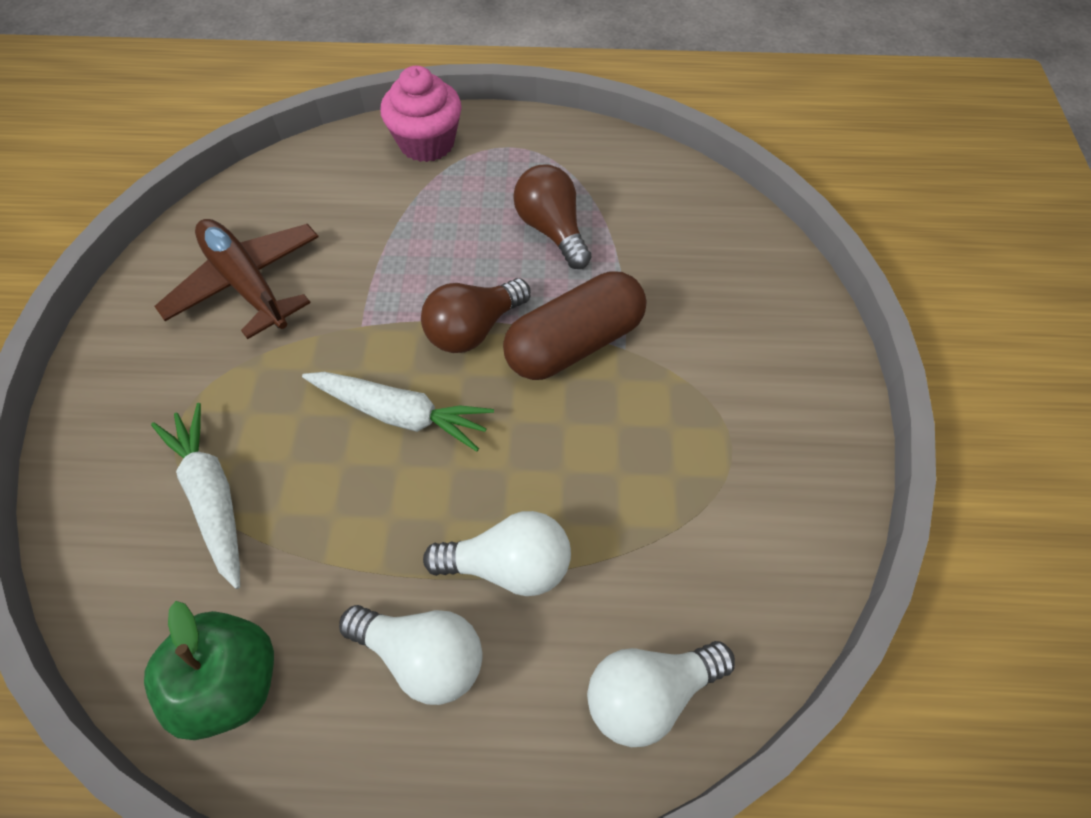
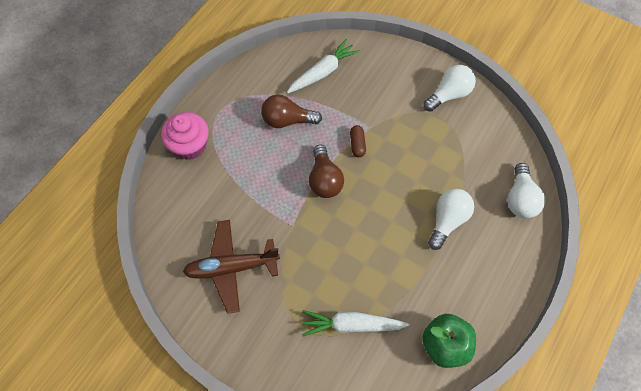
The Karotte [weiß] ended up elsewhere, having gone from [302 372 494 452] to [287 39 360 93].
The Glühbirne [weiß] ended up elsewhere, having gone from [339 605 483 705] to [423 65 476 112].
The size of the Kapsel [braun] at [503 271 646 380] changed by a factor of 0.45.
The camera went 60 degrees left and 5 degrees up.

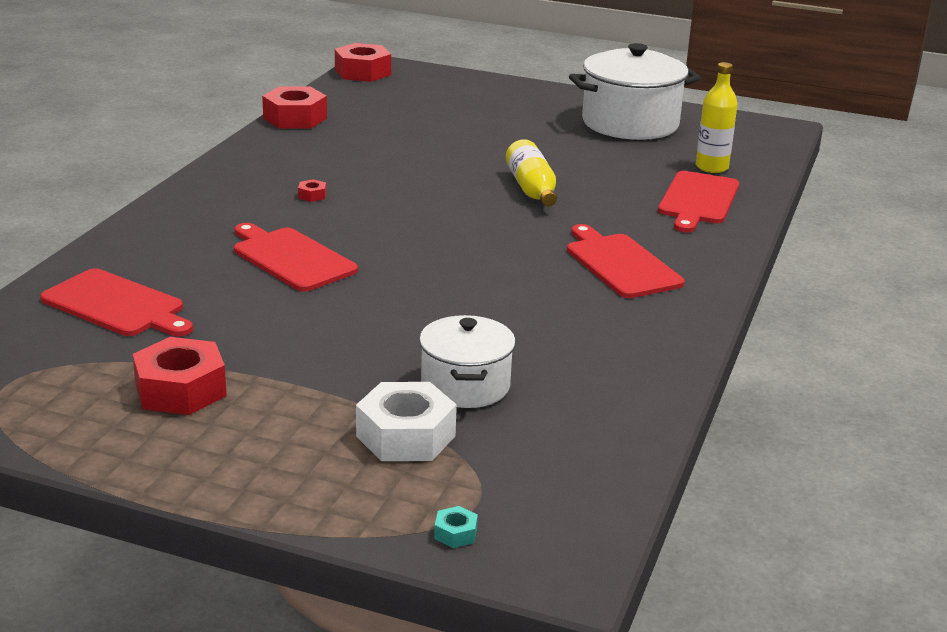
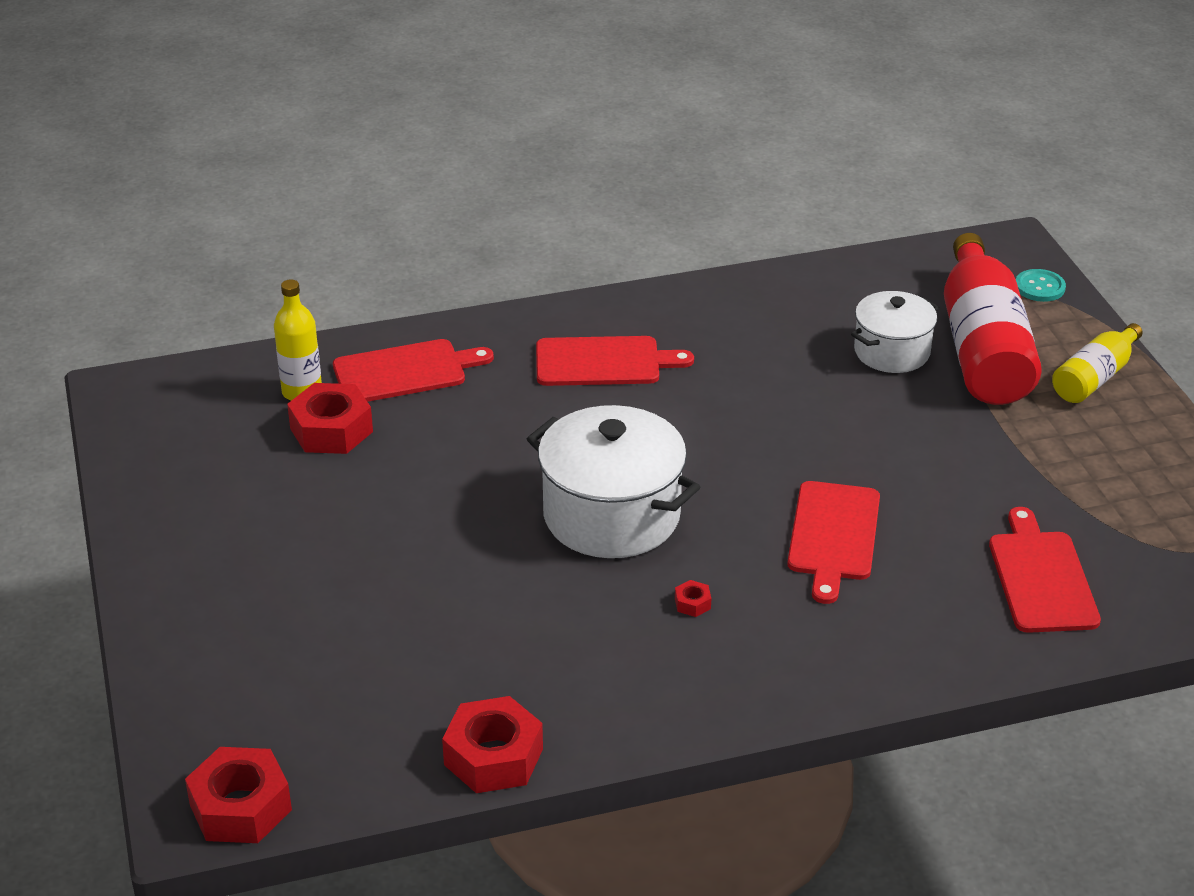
The Sechskantmutter [rot] ended up elsewhere, having gone from [133 337 227 415] to [287 383 373 454].
The Flasche [gelb] ended up elsewhere, having gone from [506 139 557 206] to [1052 323 1143 403].
The Kochtopf [weiß] ended up elsewhere, having gone from [569 43 701 140] to [527 405 700 558].
Where the Sechskantmutter [weiß] stood at [356 382 457 461], the Flasche [rot] came to stand at [944 233 1042 405].
Where the Sechskantmutter [türkis] stood at [434 506 478 548], the Knopf [türkis] came to stand at [1016 269 1066 302].
The Schneidebrett [rot] at [567 224 684 298] ended up facing another way, 120 degrees counterclockwise from before.
The camera went 125 degrees left and 10 degrees up.

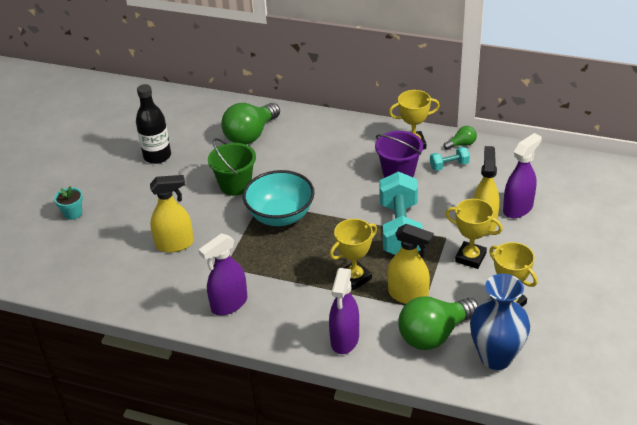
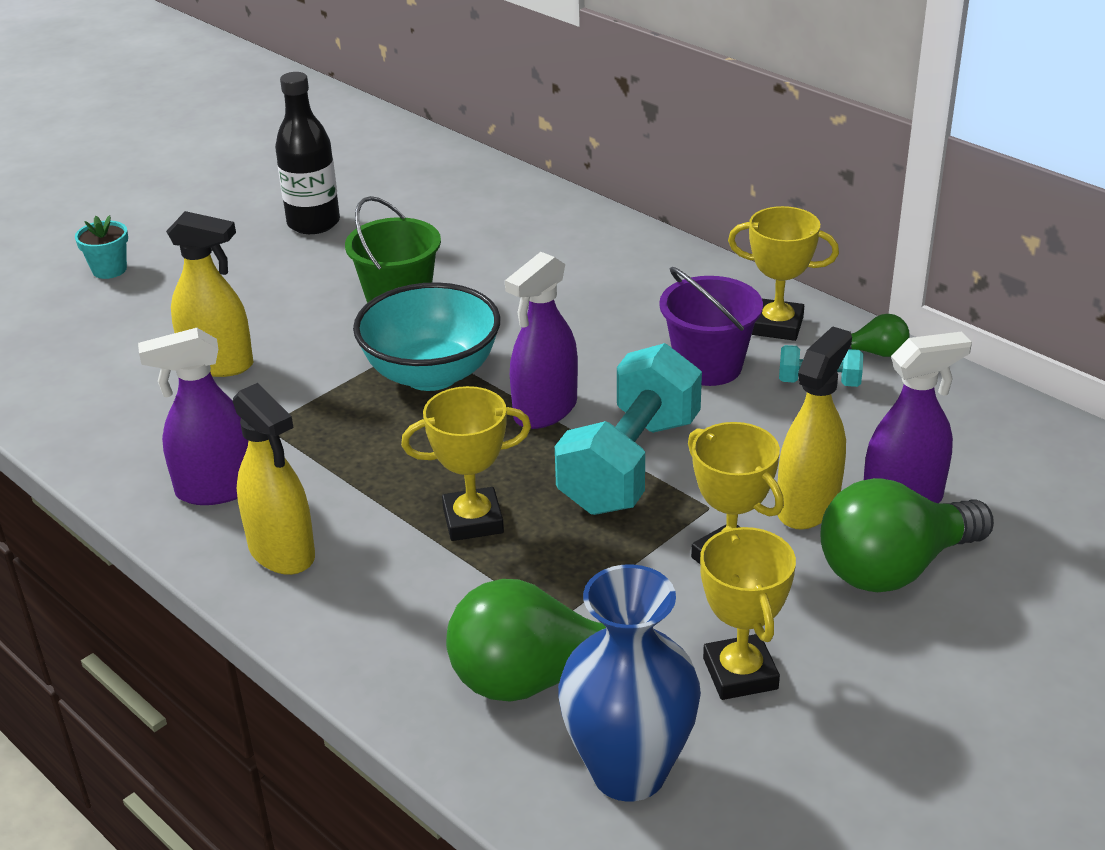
The Glühbirne [grün] ended up elsewhere, having gone from [221 103 280 145] to [820 478 994 592].
The Sprühflasche [lila] ended up elsewhere, having gone from [329 268 359 354] to [505 252 578 429].
The Sprühflasche [gelb] ended up elsewhere, having gone from [388 224 434 304] to [233 383 315 575].
The camera went 25 degrees right and 5 degrees down.

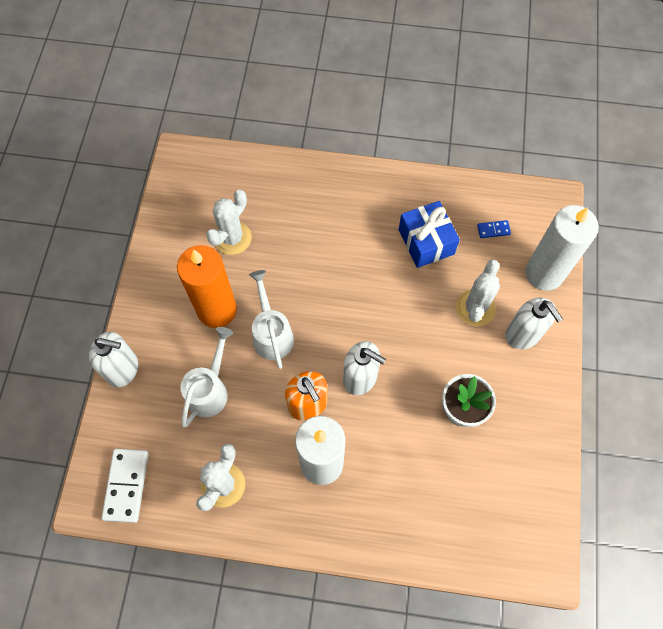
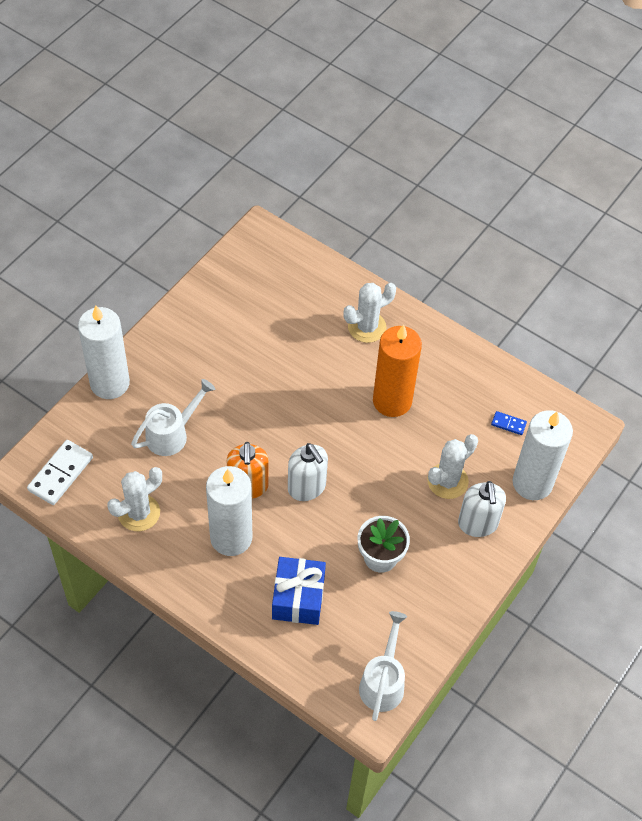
The Kerze [orange] ended up elsewhere, having gone from [177 245 237 328] to [373 324 422 417].
The Kaktus [weiß] ended up elsewhere, having gone from [206 190 252 255] to [343 283 396 343].
The Gießkanne [weiß] ended up elsewhere, having gone from [249 270 294 369] to [359 611 407 721].
The Geschenk [blau] ended up elsewhere, having gone from [398 201 460 268] to [272 557 326 625].
Where the Seifenspender [weiß] stood at [89 332 138 388], the Kerze [weiß] came to stand at [78 305 130 399].
The camera went 25 degrees right and 10 degrees down.

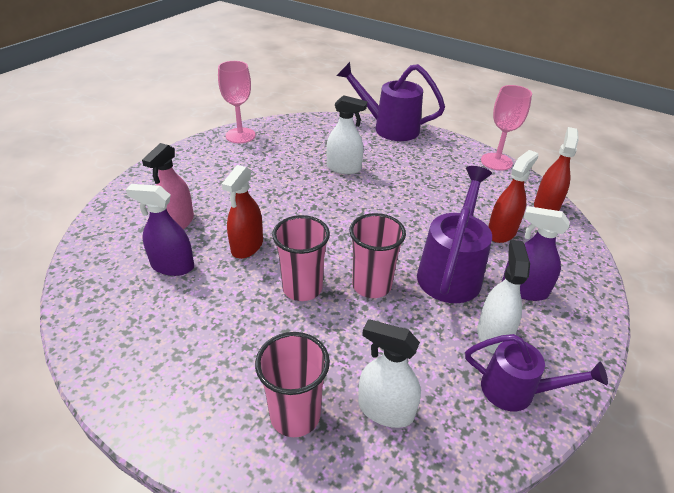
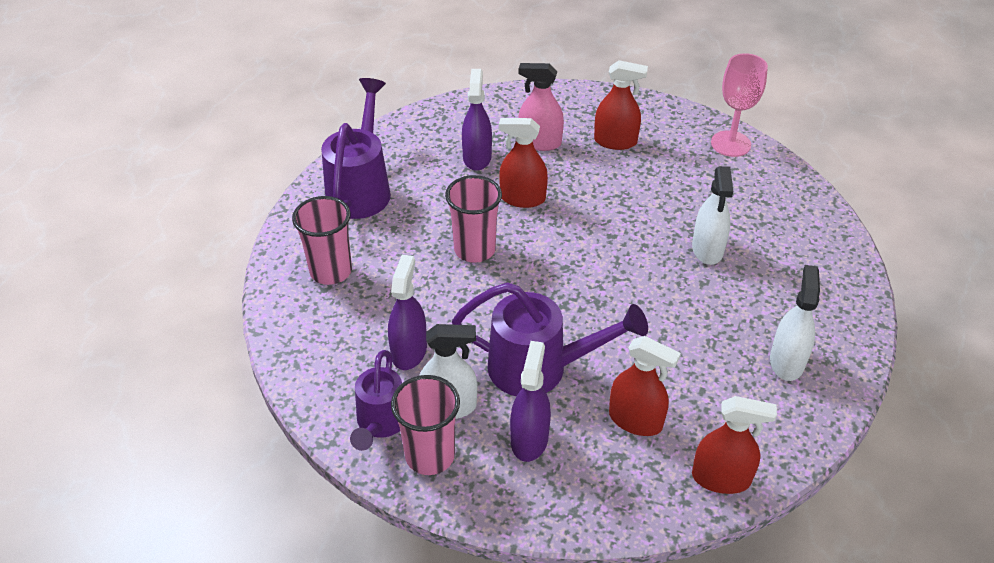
The second view lost the Kelch [rosa] at [481 85 532 171].
The second view gained the Sprühflasche [lila] at [388 255 427 370].
The second view gained the Sprühflasche [rot] at [594 60 648 150].
The Gießkanne [lila] ended up elsewhere, having gone from [336 62 445 141] to [321 78 391 219].
The Becher [rosa] ended up elsewhere, having gone from [349 213 406 298] to [391 375 460 475].
The Sprühflasche [weiß] ended up elsewhere, having gone from [358 319 421 428] to [770 265 820 381].
The camera went 80 degrees right and 5 degrees up.

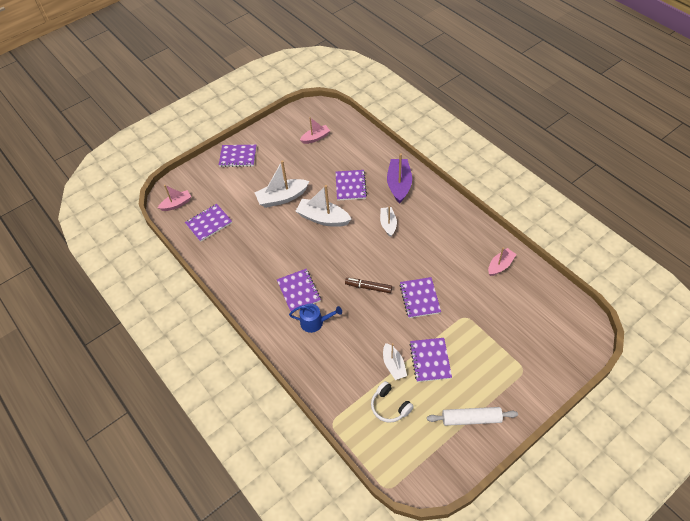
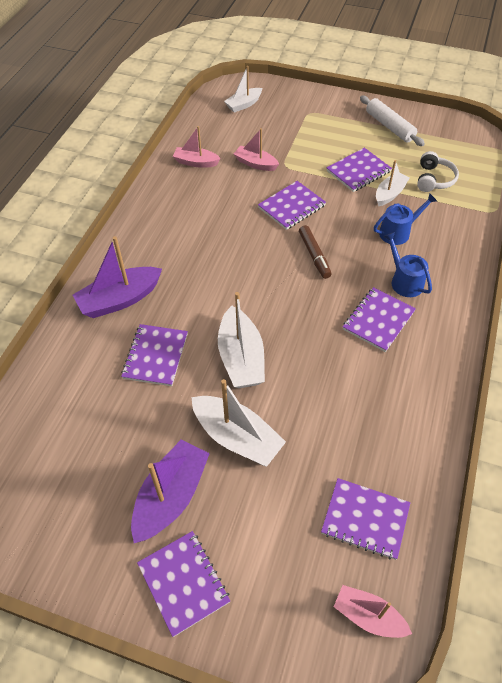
The second view gained the Boot [lila] at [131 439 210 543].
The second view gained the Gießkanne [blau] at [374 193 437 245].
The Boot [rosa] ended up elsewhere, having gone from [300 117 330 144] to [234 128 279 171].
The Boot [weiß] ended up elsewhere, having gone from [380 206 397 237] to [224 66 262 113].
The Notizbuch [lila] at [336 170 367 201] ended up facing another way, 45 degrees counterclockwise from before.
The camera went 125 degrees left and 0 degrees up.

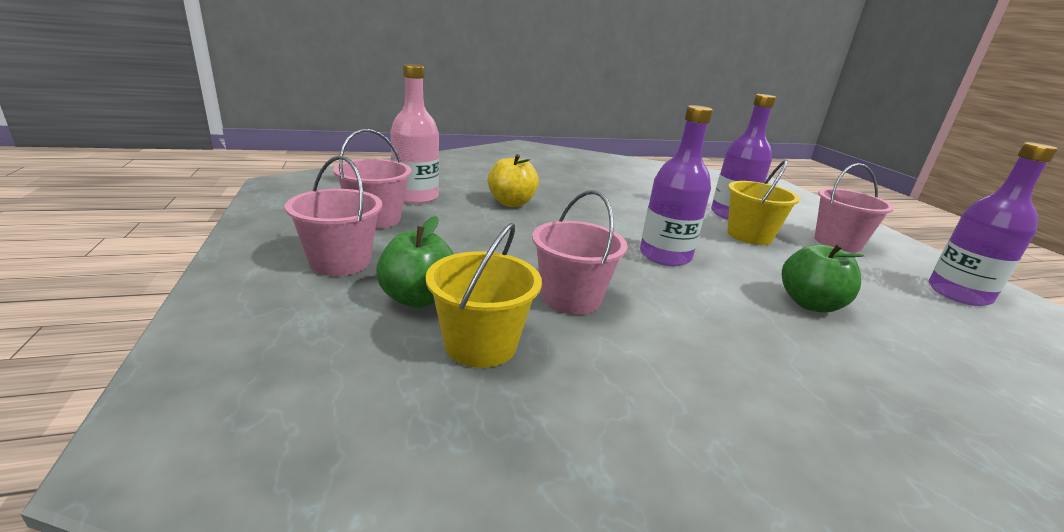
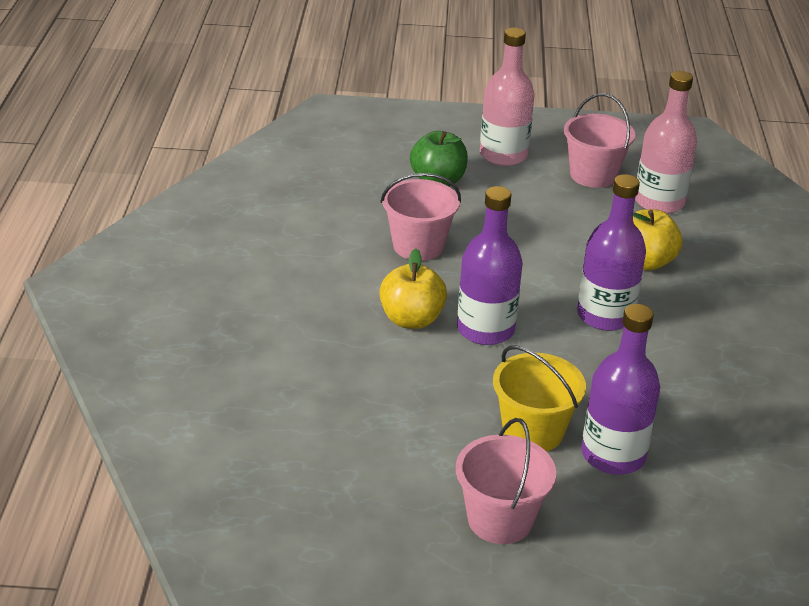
The second view lost the Eimer [gelb] at [426 223 542 368].
The second view lost the Apfel [grün] at [782 243 864 313].
The second view gained the Apfel [gelb] at [379 249 447 329].
The Flasche [lila] ended up elsewhere, having gone from [929 142 1058 306] to [577 174 646 331].
Where the Eimer [rosa] stood at [285 155 382 276], the Flasche [rosa] came to stand at [480 28 534 166].
The camera went 110 degrees right and 10 degrees up.

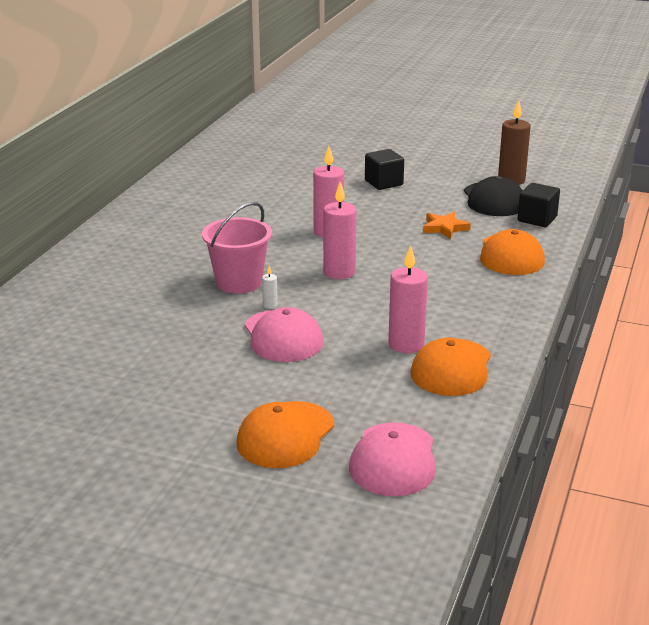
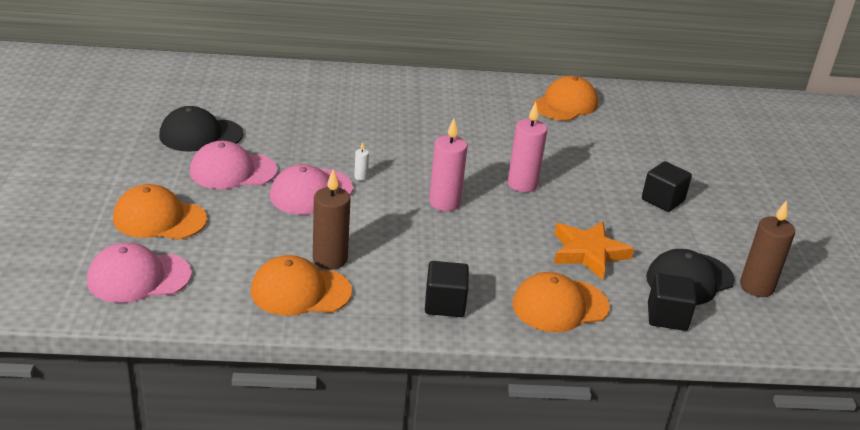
The second view lost the Eimer [rosa] at [202 202 272 294].
The second view gained the Kappe [schwarz] at [159 106 243 152].
The second view gained the Kappe [rosa] at [190 141 278 189].
The second view gained the Kubus [schwarz] at [425 261 469 317].
The second view gained the Kappe [orange] at [533 76 598 121].
What was the Kerze [rosa] at [388 245 428 353] turned into the Kerze [braun] at [313 170 351 270].
The size of the Stern [orange] at [423 212 471 239] changed by a factor of 1.52.
The camera went 65 degrees right and 5 degrees up.

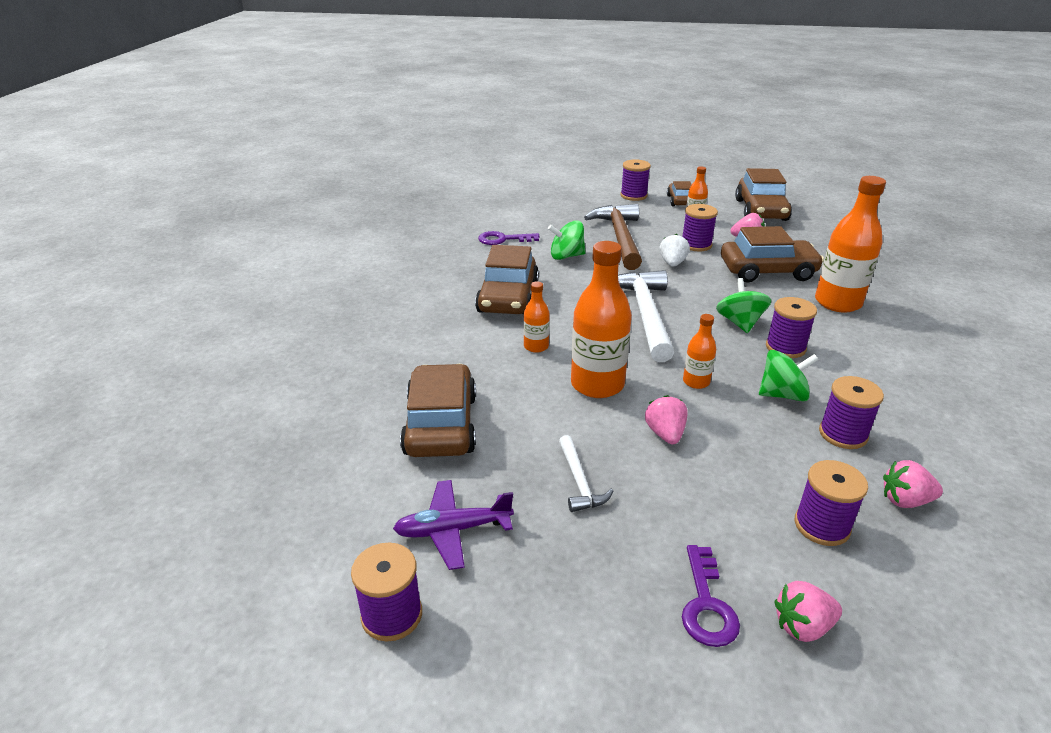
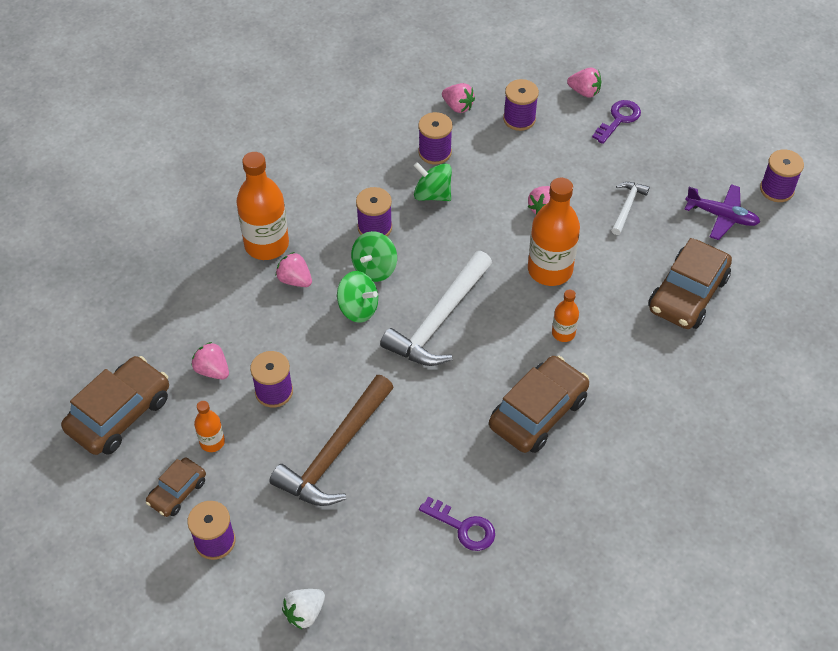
The second view lost the Flasche [orange] at [683 314 716 389].
The second view lost the Auto [braun] at [721 226 824 283].
The second view gained the Erdbeere [rosa] at [276 252 312 287].
The Kreisel [grün] ended up elsewhere, having gone from [548 220 586 260] to [337 271 378 323].
The Erdbeere [weiß] ended up elsewhere, having gone from [659 234 690 266] to [282 589 325 629].
The camera went 145 degrees left and 20 degrees up.

